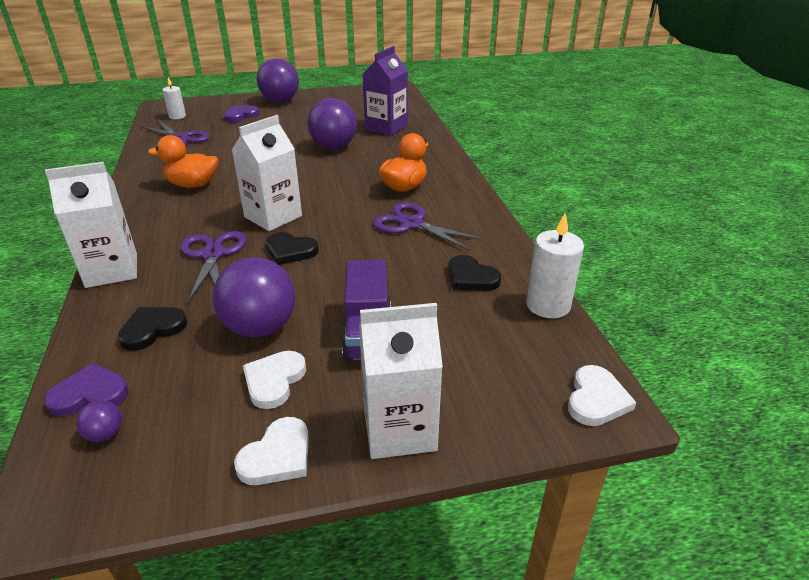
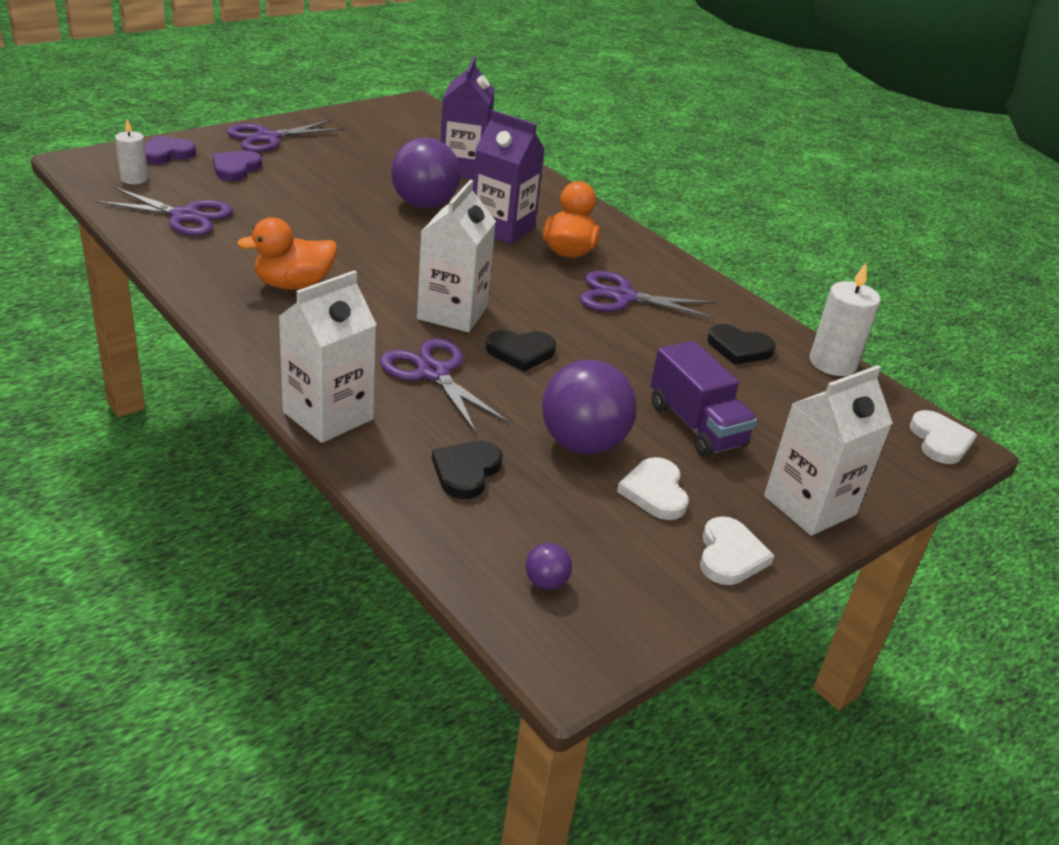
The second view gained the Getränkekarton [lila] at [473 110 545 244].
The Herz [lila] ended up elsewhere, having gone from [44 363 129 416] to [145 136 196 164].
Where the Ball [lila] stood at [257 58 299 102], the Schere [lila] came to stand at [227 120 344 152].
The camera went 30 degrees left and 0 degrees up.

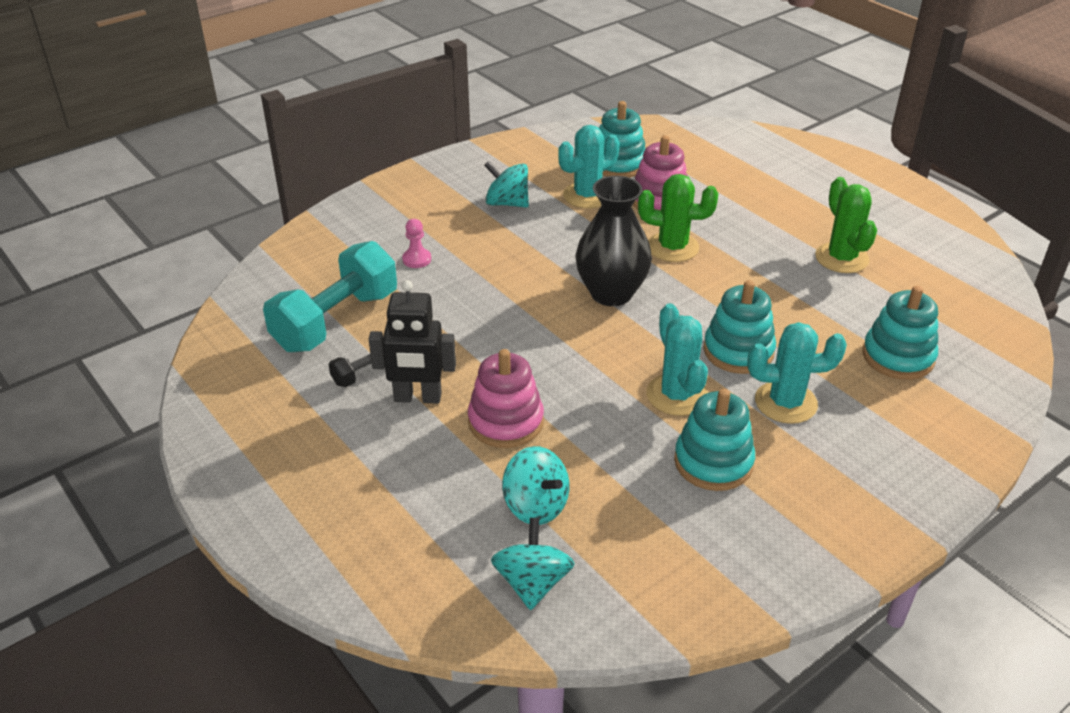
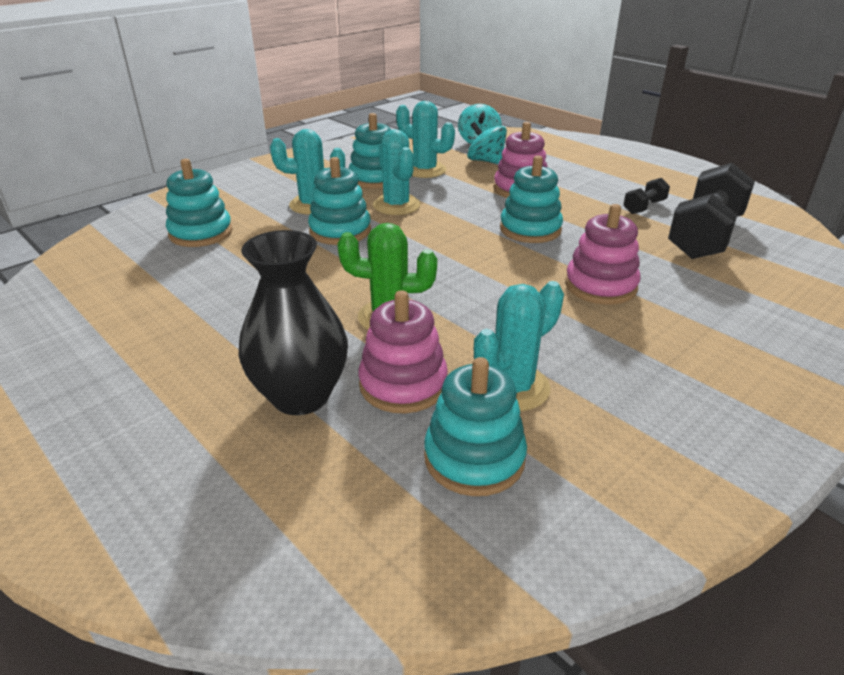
The second view lost the Roboter [schwarz] at [369 280 456 404].
The second view lost the Bauer [rosa] at [402 219 431 268].
The second view lost the Kreisel [türkis] at [484 161 529 208].
The second view lost the Kaktus [grün] at [815 177 877 273].
The second view gained the Kaktus [türkis] at [396 101 455 178].
The second view gained the Stapelspielzeug [türkis] at [500 156 563 243].
The second view gained the Stapelspielzeug [rosa] at [565 204 641 305].
The Vase [schwarz] ended up elsewhere, having gone from [575 176 652 306] to [239 230 348 415].
What was the Hantel [türkis] at [263 241 397 352] turned into the Hantel [schwarz] at [668 163 755 259].
The camera went 175 degrees right and 5 degrees down.

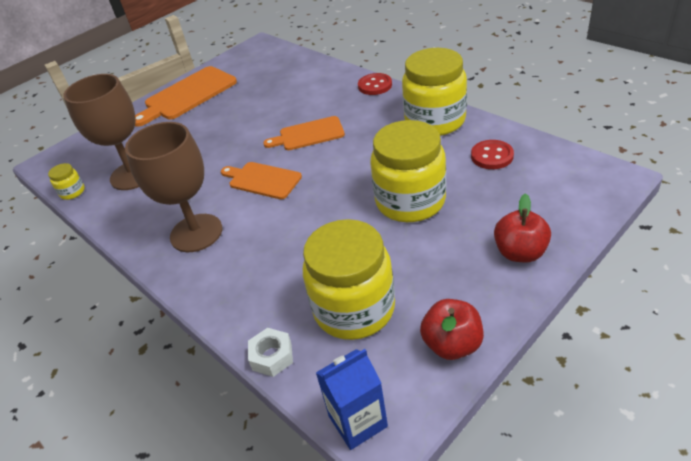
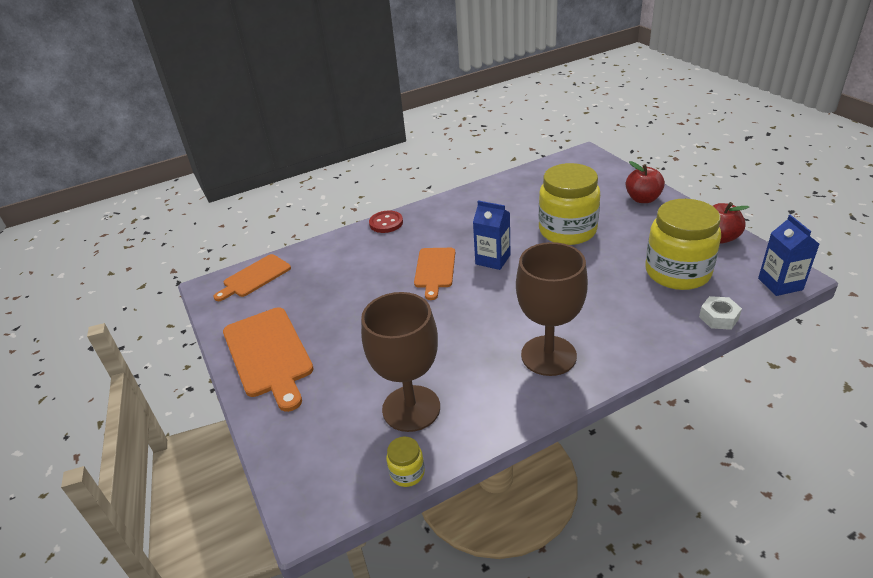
The second view lost the Einmachglas [gelb] at [402 48 467 136].
The second view lost the Knopf [rot] at [471 140 514 169].
The second view gained the Getränkekarton [blau] at [473 200 510 270].
The Schneidebrett [orange] ended up elsewhere, having gone from [221 162 302 199] to [213 254 291 301].
The camera went 75 degrees left and 5 degrees down.

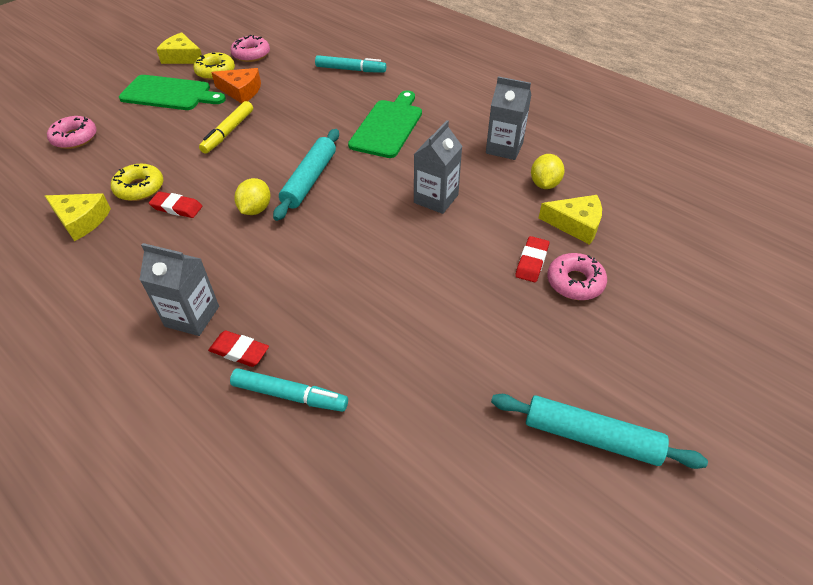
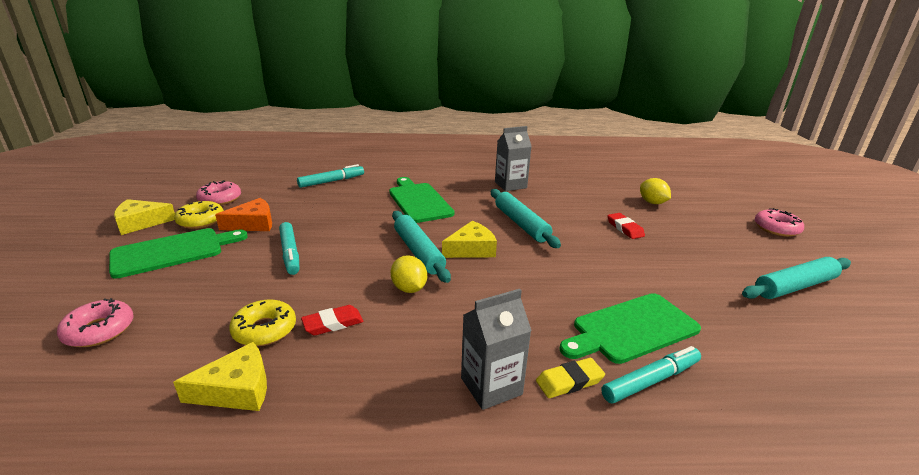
The second view gained the Schneidebrett [grün] at [560 293 701 364].
The Zitrone [gelb] ended up elsewhere, having gone from [531 154 565 189] to [640 178 671 204].
The Käse [gelb] ended up elsewhere, having gone from [538 195 602 245] to [442 221 497 258].
The Donut [rosa] ended up elsewhere, having gone from [547 253 607 300] to [755 208 804 237].
Where the Getränkekarton [grau] stood at [414 120 462 214], the Nudelholz [türkis] came to stand at [491 189 561 248].
What was the Filzstift [gelb] at [199 101 253 154] turned into the Filzstift [türkis] at [279 222 299 275].
What was the Radiergummi [rot] at [208 330 269 367] turned into the Radiergummi [gelb] at [536 358 605 398].
The camera went 45 degrees left and 20 degrees down.

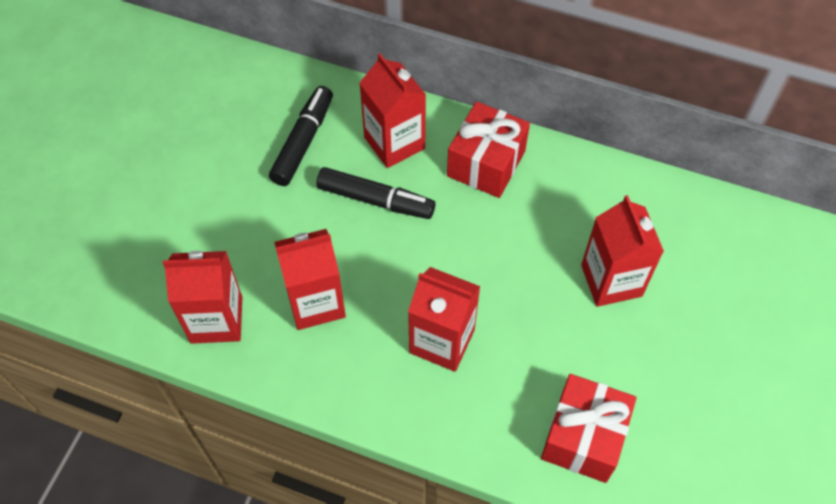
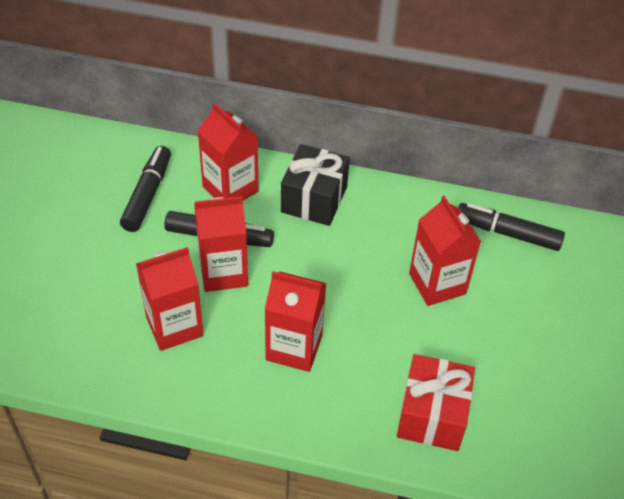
The second view gained the Filzstift [schwarz] at [458 203 565 251].
The Getränkekarton [rot] ended up elsewhere, having gone from [163 251 242 344] to [194 196 248 292].
What was the Geschenk [rot] at [447 101 530 198] turned into the Geschenk [schwarz] at [281 144 350 226].
The camera went 10 degrees left and 10 degrees down.

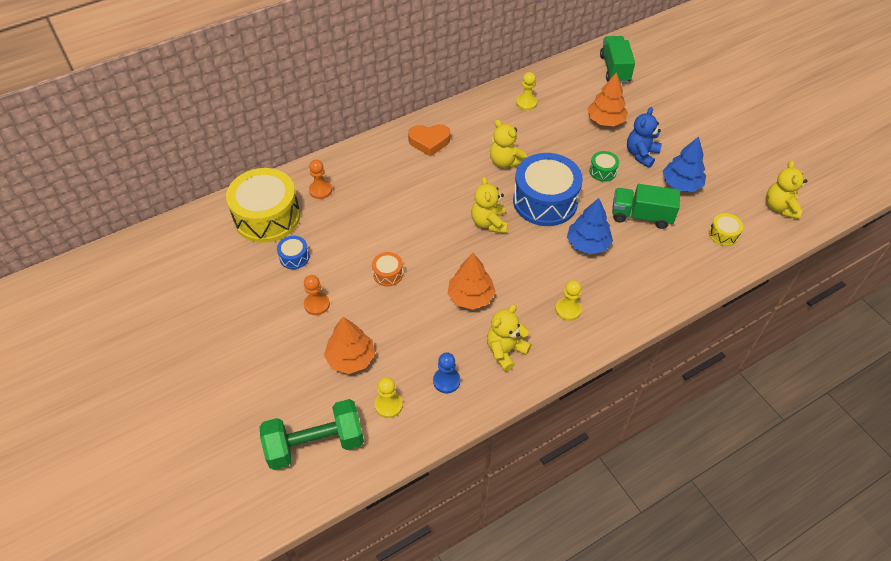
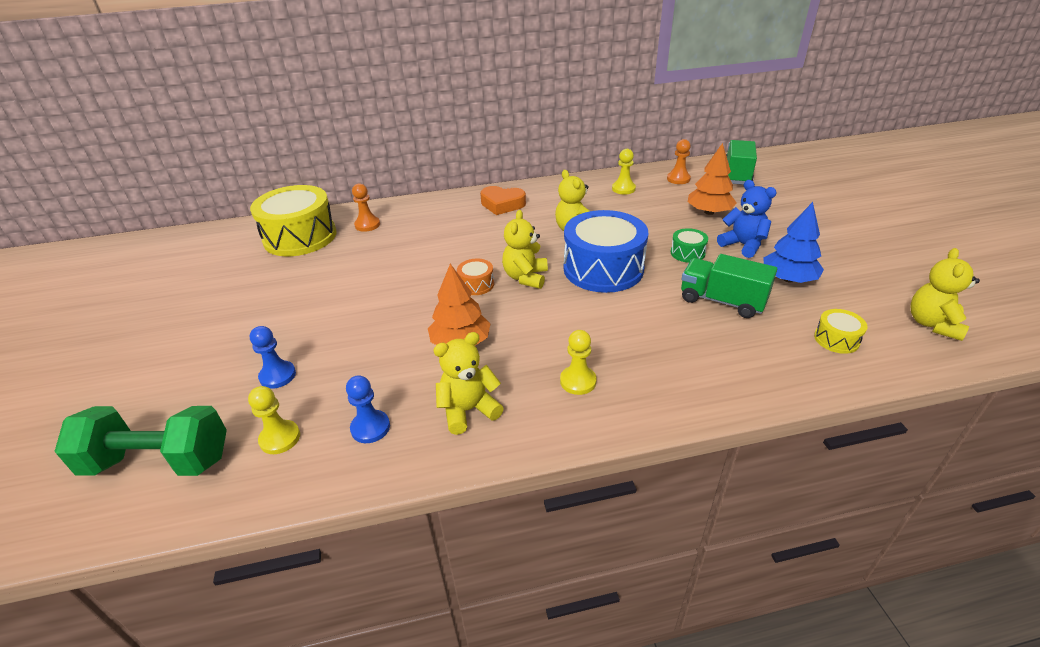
The second view lost the Trommel [blau] at [277 236 309 269].
The second view lost the Baum [blau] at [567 198 613 254].
The Bauer [orange] ended up elsewhere, having gone from [304 275 330 315] to [667 139 691 184].
The Trommel [orange] ended up elsewhere, having gone from [372 252 403 286] to [457 259 494 295].
Where the Baum [orange] stood at [324 317 375 374], the Bauer [blau] came to stand at [249 326 296 389].
The Teddybär [blau] at [627 107 662 168] ended up facing another way, 90 degrees clockwise from before.
The camera went 20 degrees right and 15 degrees down.

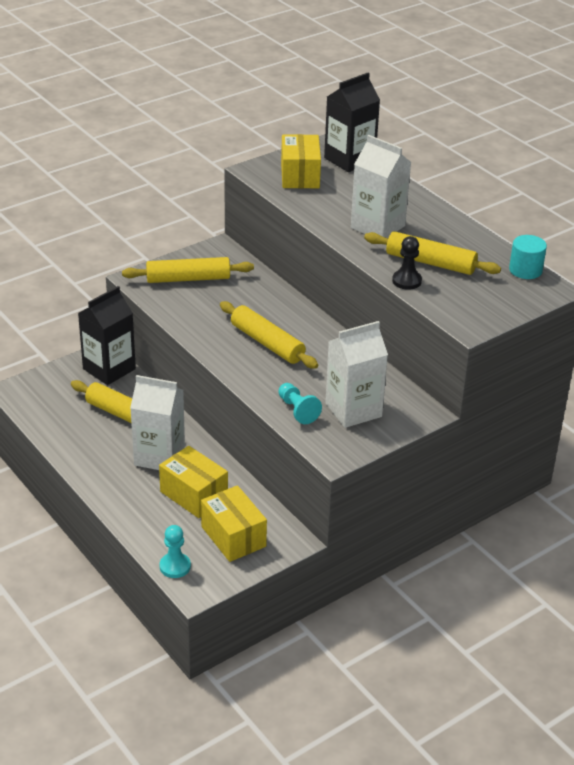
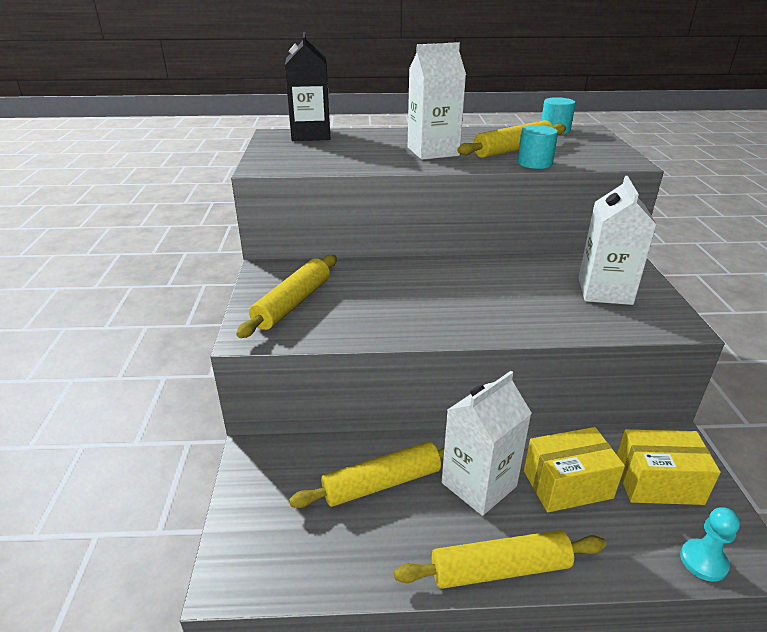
The second view lost the Getränkekarton [schwarz] at [78 286 136 385].
The second view lost the Bauer [türkis] at [278 383 322 424].
The second view lost the Schachtel [gelb] at [281 134 321 188].
The Nudelholz [gelb] ended up elsewhere, having gone from [220 301 318 369] to [394 530 606 589].
Where the Bauer [schwarz] stood at [392 236 422 290], the Vollzylinder [türkis] came to stand at [517 125 558 169].
The camera went 55 degrees left and 5 degrees down.

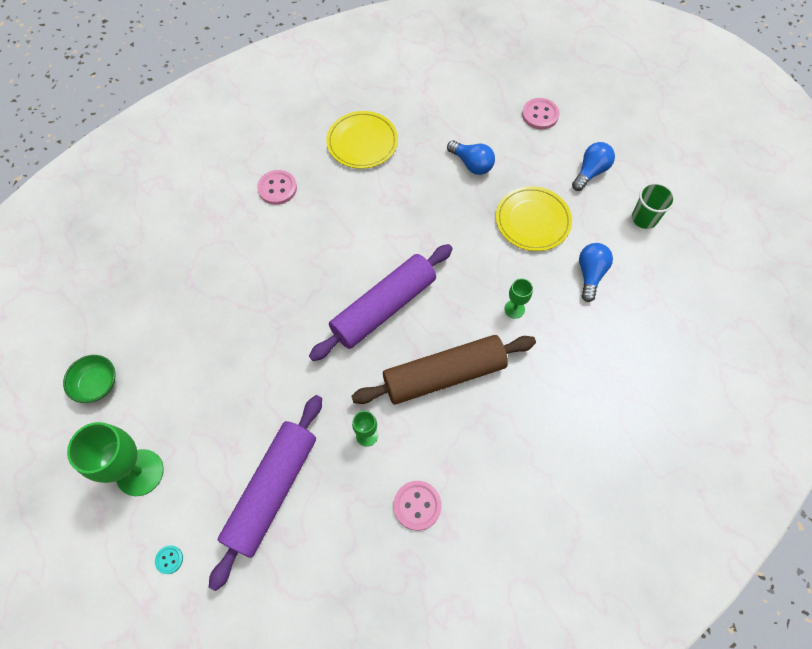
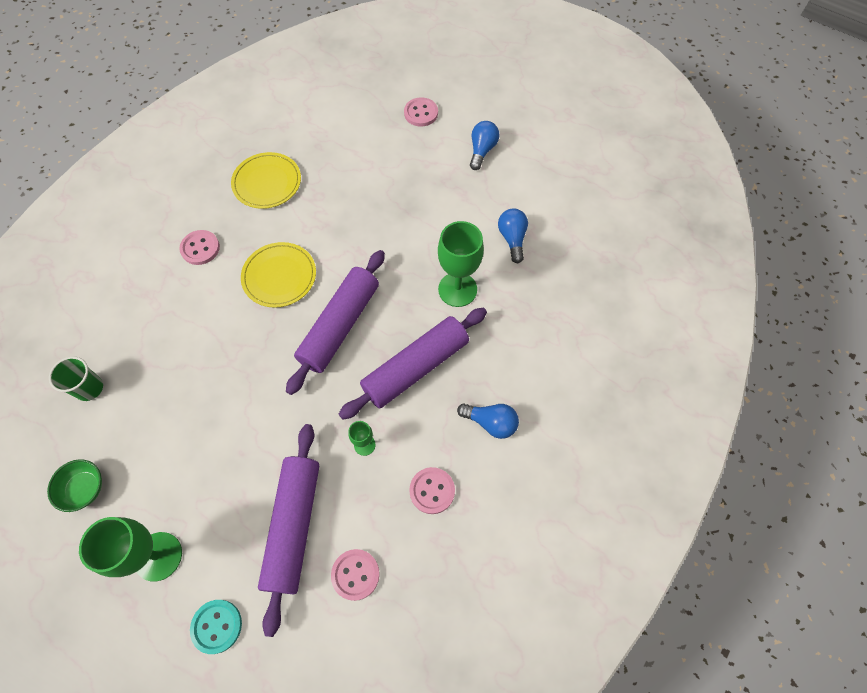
The second view gained the Knopf [rosa] at [331 549 380 601].
The Glühbirne [blau] ended up elsewhere, having gone from [447 140 495 175] to [457 403 519 439].
The Teller [gelb] ended up elsewhere, having gone from [496 186 572 251] to [241 242 316 308].
The Becher [grün] ended up elsewhere, having gone from [632 183 675 229] to [49 356 103 401].
What was the Nudelholz [braun] at [351 335 536 405] turned into the Nudelholz [lila] at [339 308 487 420].
The size of the Knopf [türkis] at [155 545 183 574] changed by a factor of 1.84.
The size of the Kelch [grün] at [505 278 533 319] changed by a factor of 2.04.
The camera went 20 degrees left and 0 degrees up.

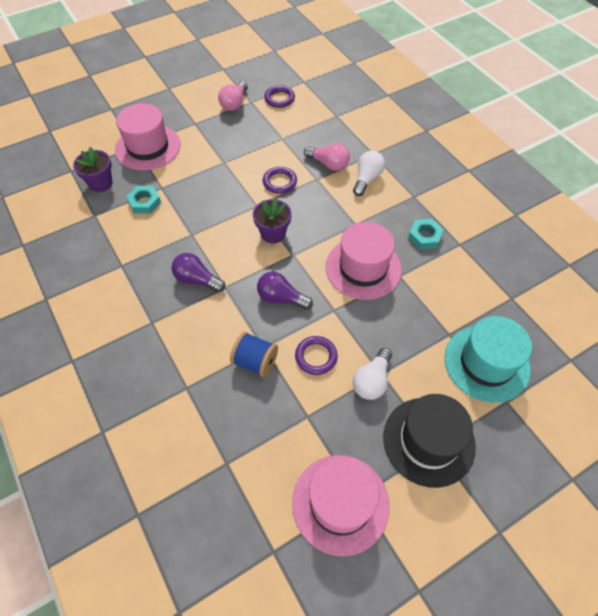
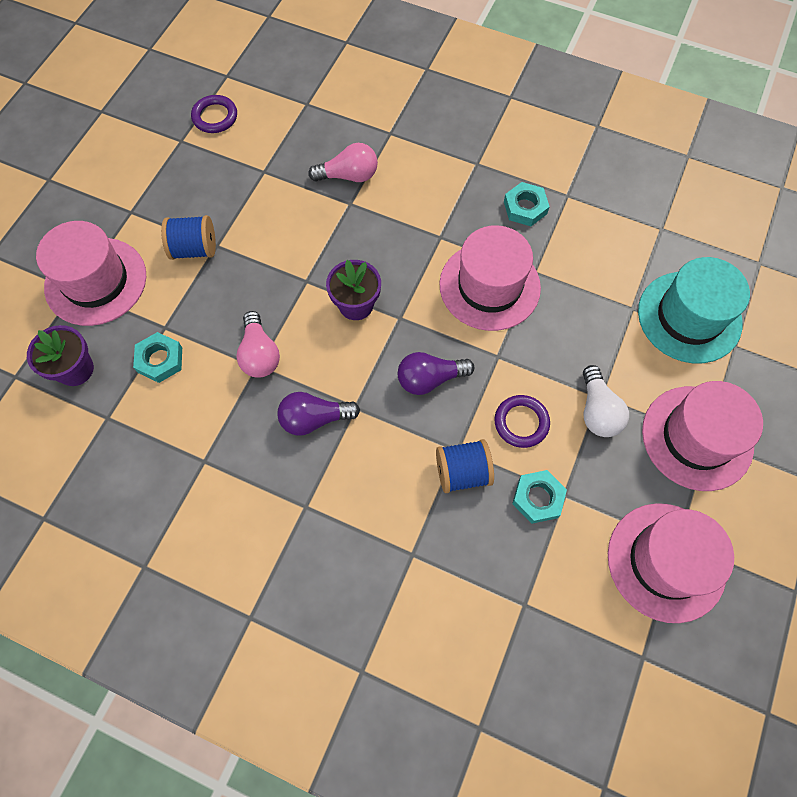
The second view lost the Ring [lila] at [263 167 297 194].
The second view lost the Glühbirne [weiß] at [353 151 385 196].
The second view gained the Garnrolle [blau] at [161 215 216 260].
The second view gained the Sechskantmutter [türkis] at [512 470 567 524].
The Glühbirne [rosa] ended up elsewhere, having gone from [218 81 248 111] to [236 311 280 377].
What was the Hut [schwarz] at [383 394 476 488] turned into the Hut [rosa] at [642 381 763 491].
The camera went 35 degrees left and 10 degrees up.

